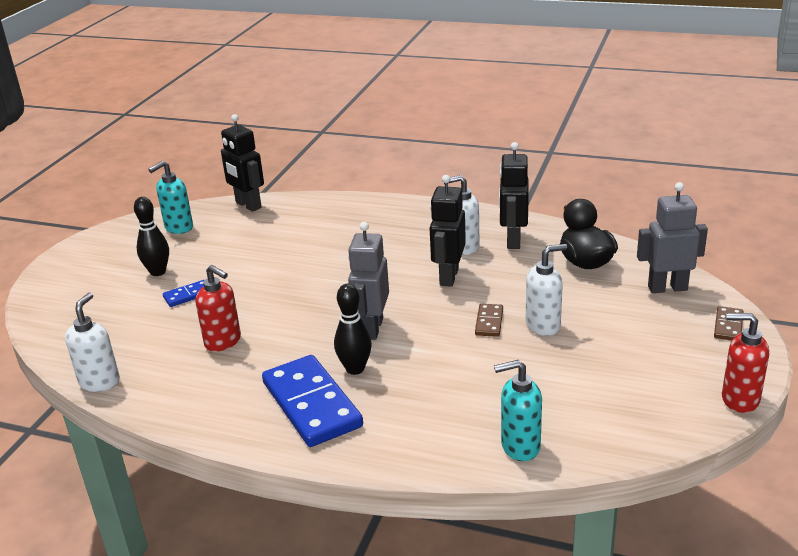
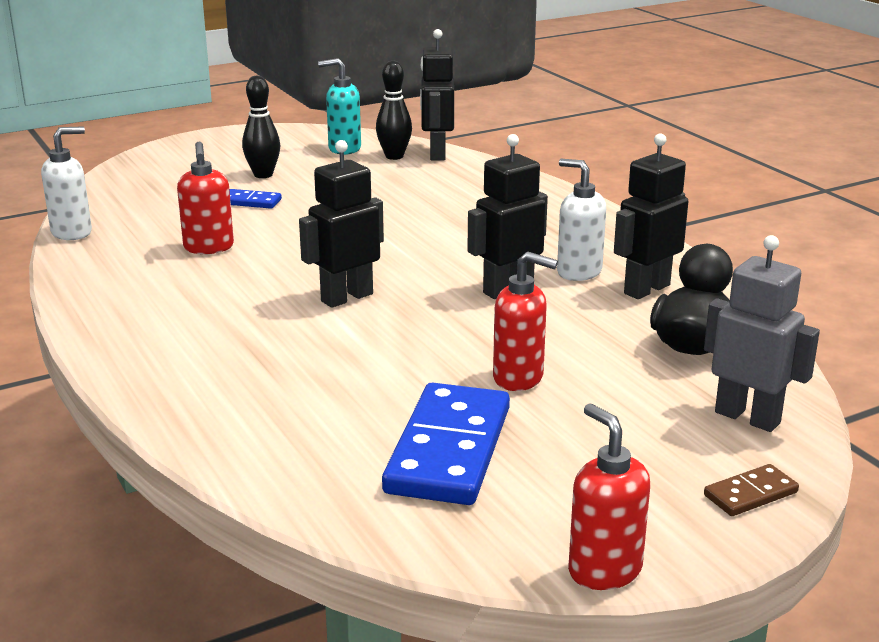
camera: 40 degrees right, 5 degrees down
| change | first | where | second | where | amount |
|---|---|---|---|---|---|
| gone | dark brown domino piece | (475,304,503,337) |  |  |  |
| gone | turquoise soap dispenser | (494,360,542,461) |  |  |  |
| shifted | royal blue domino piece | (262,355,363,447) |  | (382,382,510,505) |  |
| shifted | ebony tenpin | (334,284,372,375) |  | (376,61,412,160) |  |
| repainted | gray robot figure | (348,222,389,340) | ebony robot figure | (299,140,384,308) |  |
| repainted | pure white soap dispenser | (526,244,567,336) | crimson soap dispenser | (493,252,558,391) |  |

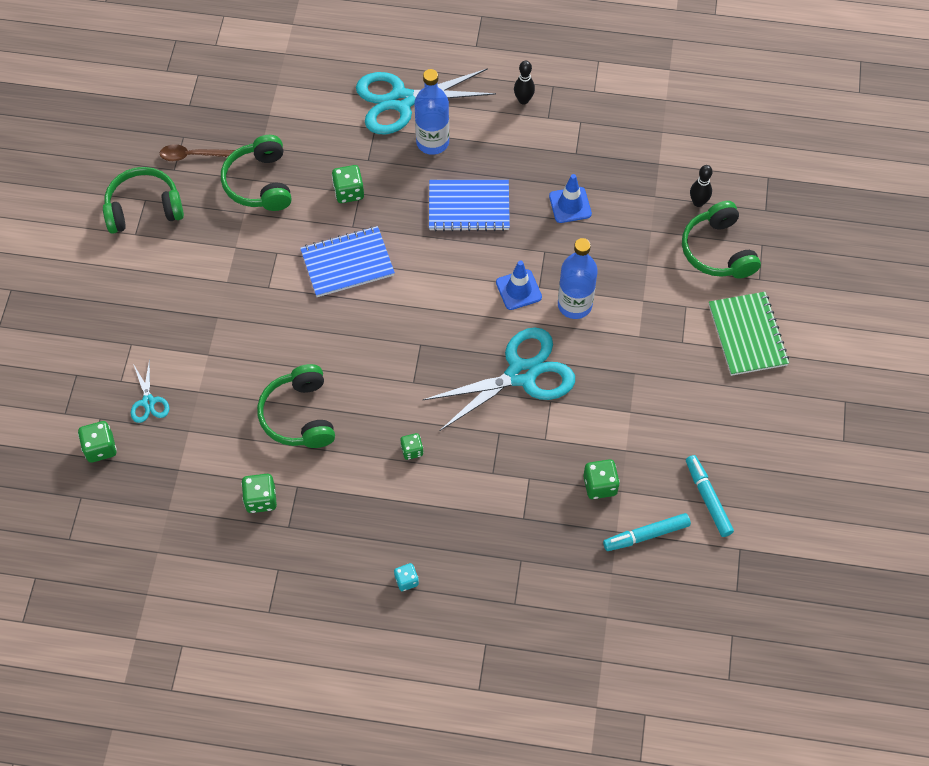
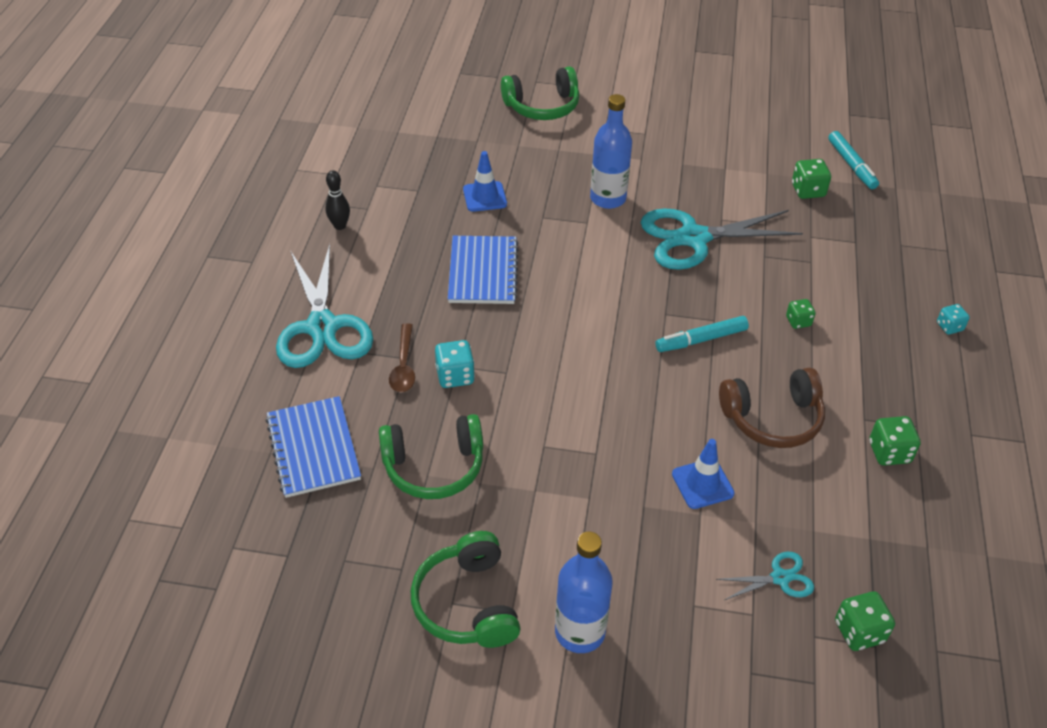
camera: 90 degrees left, 15 degrees down
| change | first | where | second | where | amount |
|---|---|---|---|---|---|
| gone | ebony tenpin | (690,165,713,207) |  |  |  |
| gone | leaf-green notebook | (709,292,789,376) |  |  |  |
| shifted | dark brown teaspoon | (160,144,235,161) |  | (389,323,415,392) |  |
| shifted | royal blue notebook | (300,226,395,297) |  | (266,396,361,498) |  |
| shifted | royal blue flask | (414,69,449,155) |  | (555,531,613,653) |  |
| shifted | royal blue traffic cone | (496,260,542,310) |  | (672,439,735,509) |  |
| shifted | turquoise marker pen | (686,455,734,537) |  | (655,316,749,352) |  |
| repainted | leaf-green headphones | (257,364,335,448) | dark brown headphones | (719,368,825,448) |  |
| repainted | leaf-green game die | (332,165,364,203) | turquoise game die | (435,340,475,388) |  |
| rotated | turquoise scissors | (423,327,575,431) |  | (640,209,803,270) | 75 degrees counterclockwise |

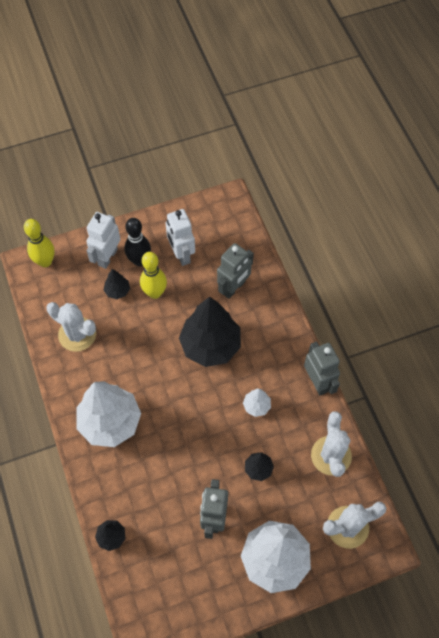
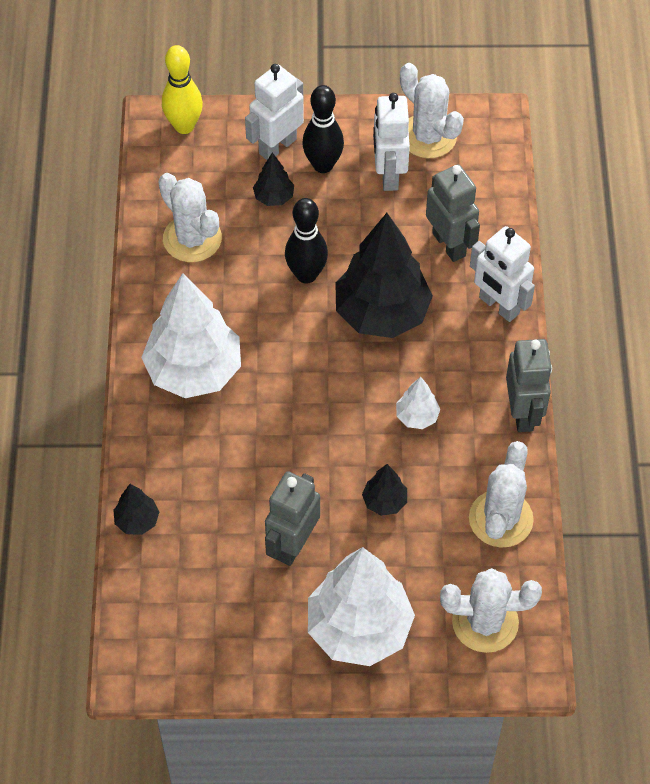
camera: 20 degrees right, 5 degrees down
| change | first | where | second | where | amount |
|---|---|---|---|---|---|
| gone | yellow tenpin | (140,252,167,299) |  |  |  |
| new |  |  | ebony tenpin | (285,198,328,284) |  |
| new |  |  | pure white prickly plant | (400,63,464,158) |  |
| new |  |  | pure white robot figure | (470,226,535,322) |  |
| rotated | gray robot figure | (217,243,254,299) |  | (426,164,480,262) | 90 degrees counterclockwise |

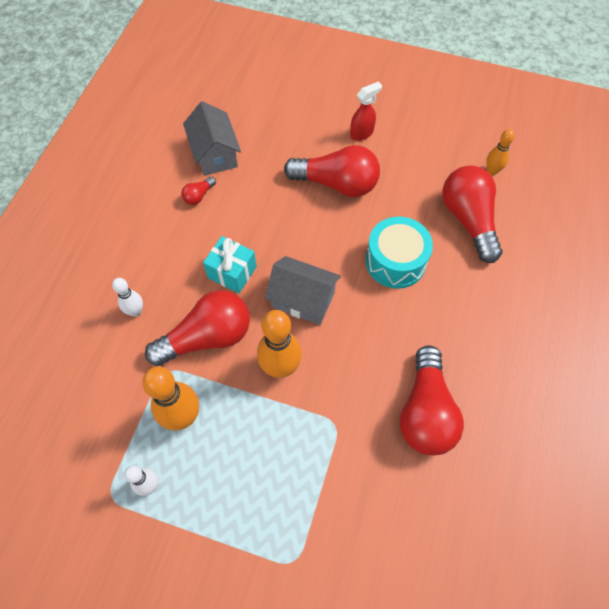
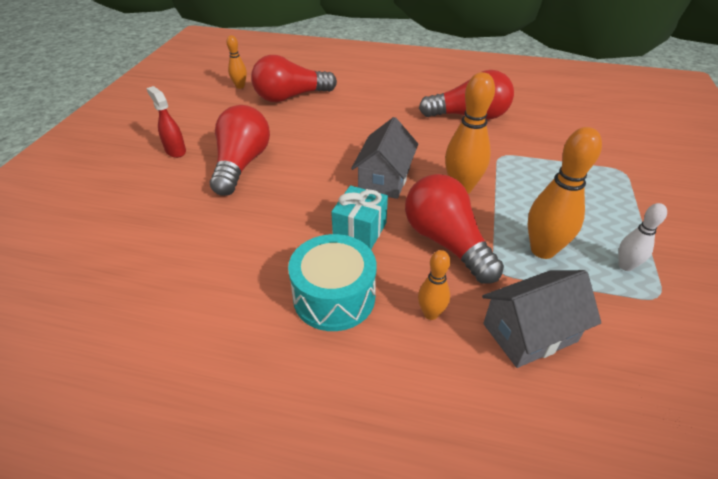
camera: 95 degrees left, 20 degrees down
| change | first | where | second | where | amount |
|---|---|---|---|---|---|
| gone | crimson lightbulb | (181,177,216,205) |  |  |  |
| shifted | gray toy house | (183,101,241,176) |  | (482,270,601,368) |  |
| shifted | turquoise drum | (366,216,433,289) |  | (288,234,376,331) |  |
| repainted | pure white tenpin | (112,278,143,317) | orange tenpin | (418,250,450,320) |  |

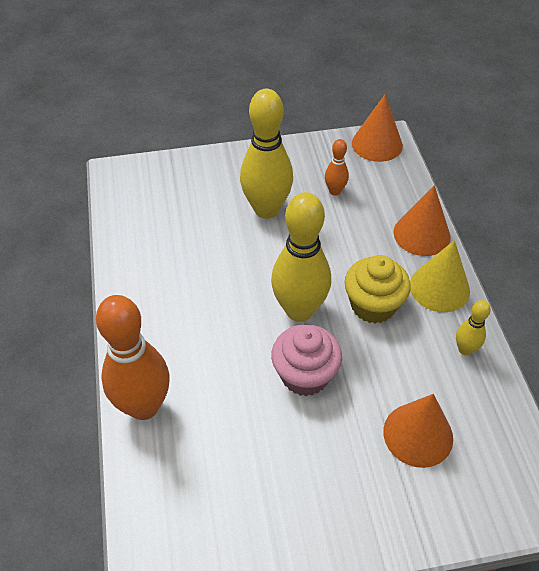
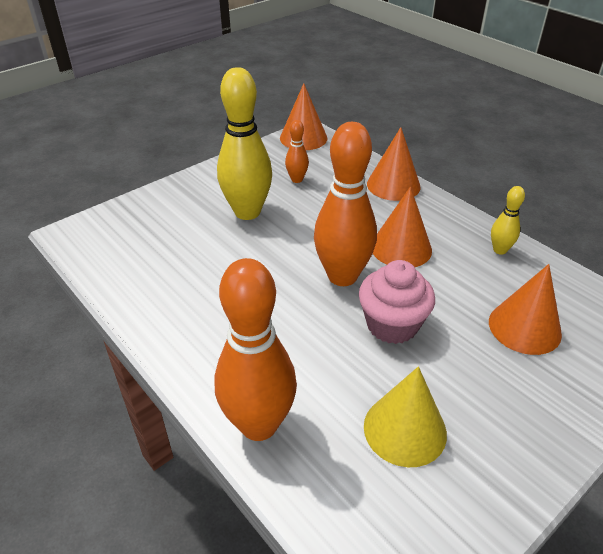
camera: 30 degrees left, 10 degrees down
| change | first | where | second | where | amount |
|---|---|---|---|---|---|
| shifted | yellow cone | (410,240,470,312) |  | (364,366,447,467) |  |
| swapped | yellow muffin | (345,255,411,323) | orange cone | (373,187,432,267) |  |
| repainted | yellow tenpin | (271,192,331,322) | orange tenpin | (314,122,377,286) |  |

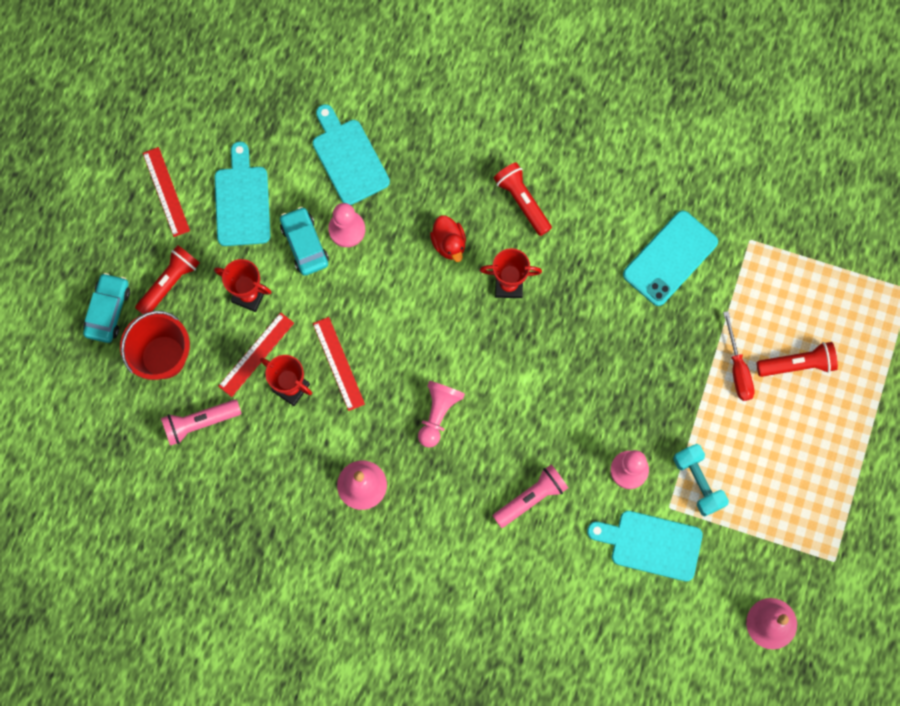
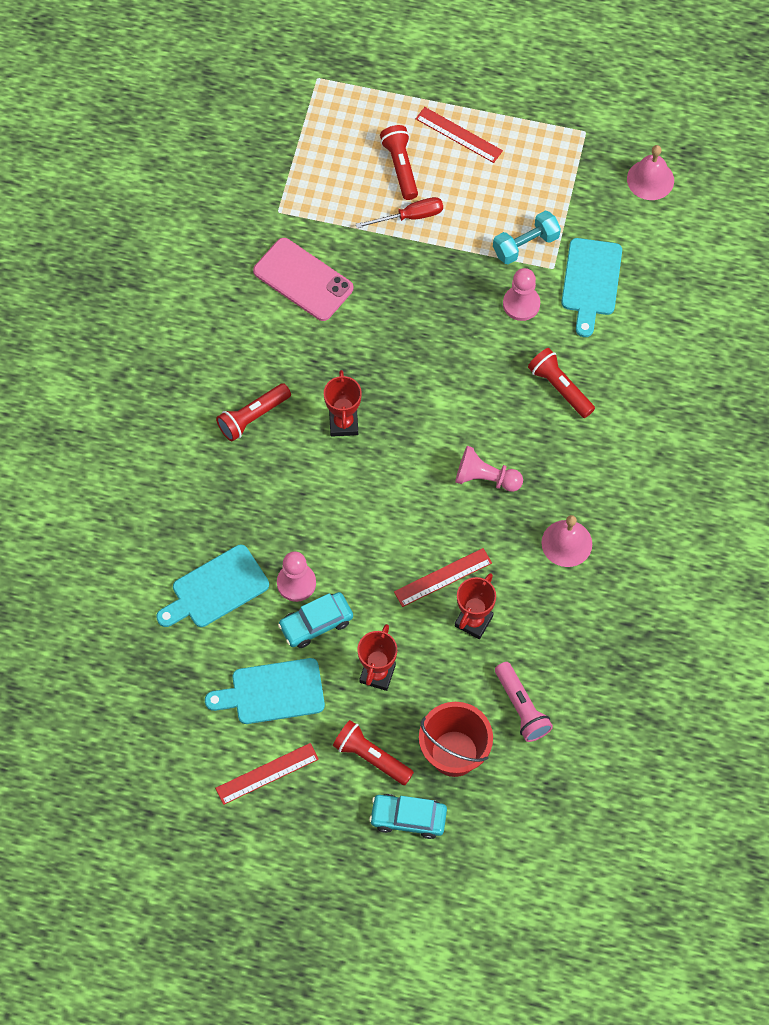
camera: 95 degrees left, 10 degrees down
| change | first | where | second | where | amount |
|---|---|---|---|---|---|
| gone | crimson rubber duck | (430,215,466,262) |  |  |  |
| shifted | crimson ruler | (218,312,294,397) |  | (416,107,503,163) |  |
| repainted | rose-pink flashlight | (493,465,568,528) | crimson flashlight | (528,348,595,418) |  |
| repainted | turquoise phone | (623,210,718,306) | rose-pink phone | (253,238,353,321) |  |

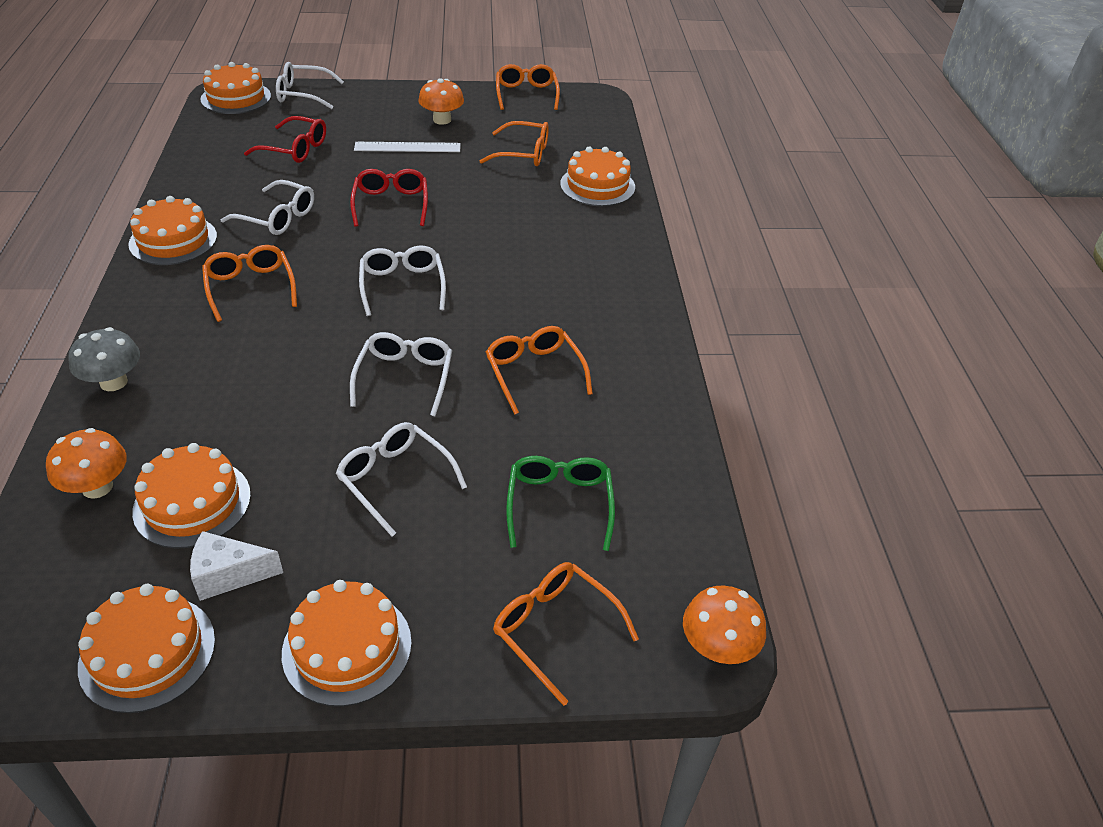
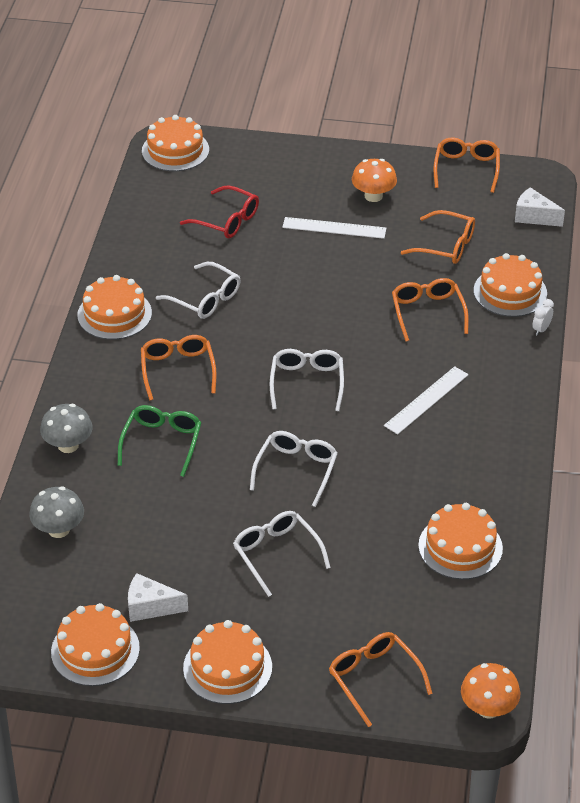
camera: 15 degrees right, 0 degrees up
| change | first | where | second | where | amount |
|---|---|---|---|---|---|
| gone | pure white spectacles | (276,62,344,109) |  |  |  |
| gone | crimson spectacles | (350,169,428,227) |  |  |  |
| new |  |  | pure white ruler | (384,366,469,435) |  |
| new |  |  | pure white piece of cheese | (515,187,565,227) |  |
| new |  |  | pure white clock | (532,299,554,336) |  |
| shifted | orange layer cake | (132,443,251,548) |  | (418,503,503,580) |  |
| shifted | orange spectacles | (486,326,593,415) |  | (392,278,469,342) |  |
| shifted | leaf-green spectacles | (506,456,615,551) |  | (118,405,202,477) |  |
| repainted | orange mushroom | (46,428,127,499) | gray mushroom | (29,486,84,538) |  |

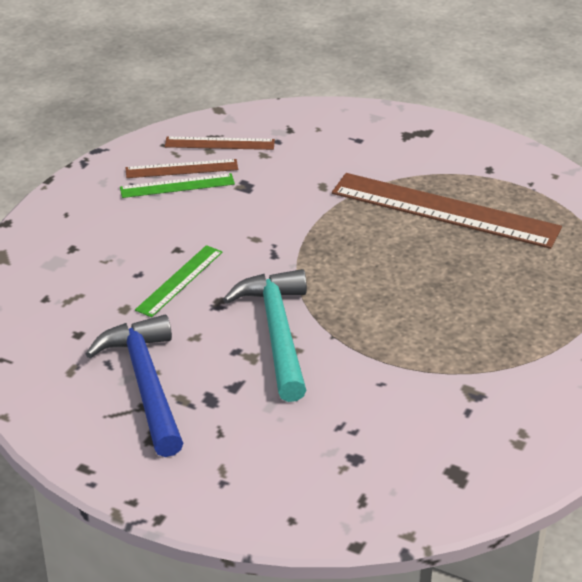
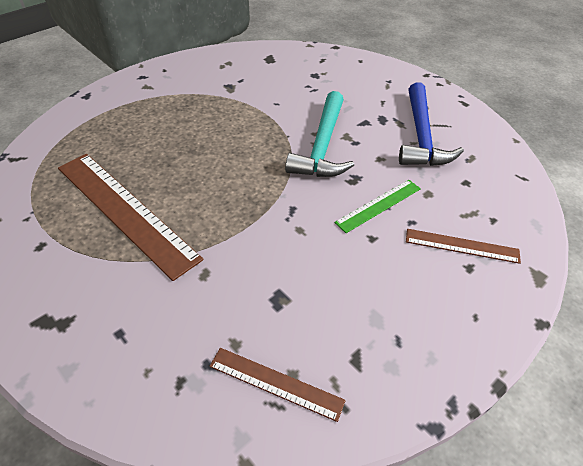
camera: 160 degrees left, 10 degrees up
| change | first | where | second | where | amount |
|---|---|---|---|---|---|
| gone | leaf-green ruler | (120,173,235,198) |  |  |  |
| shifted | dark brown ruler | (126,159,238,178) |  | (406,229,521,264) |  |

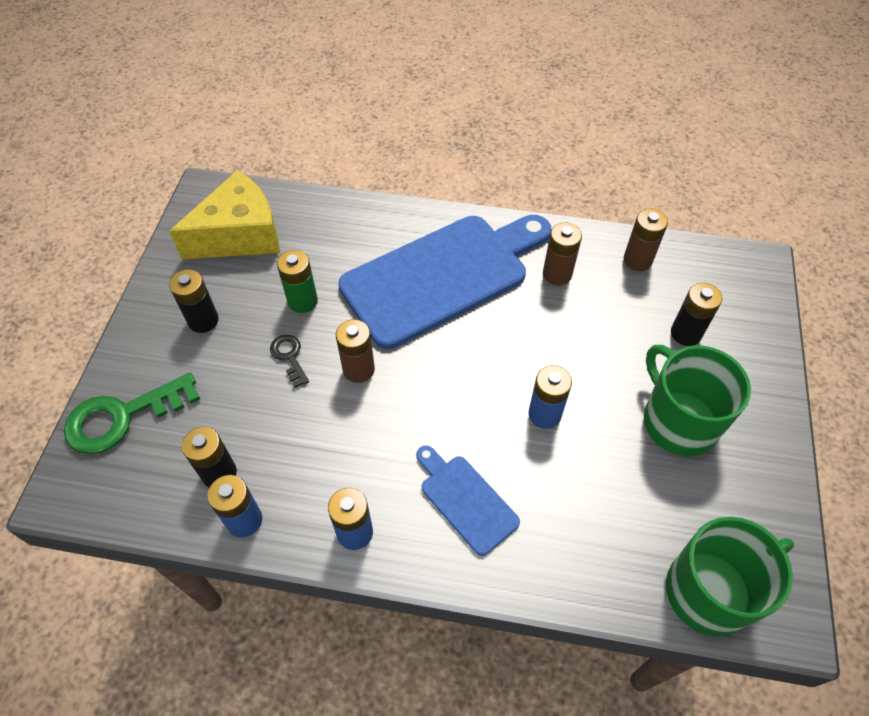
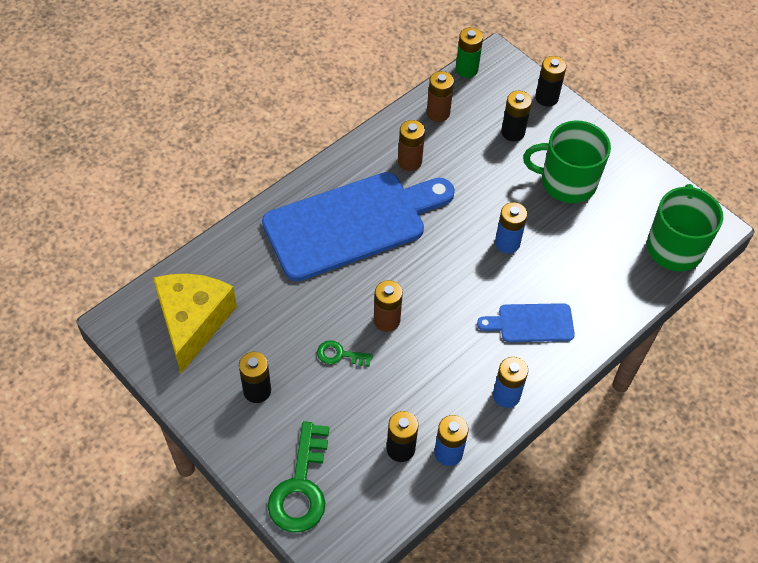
camera: 55 degrees left, 0 degrees up
| change | first | where | second | where | amount |
|---|---|---|---|---|---|
| new |  |  | ebony power cell | (535,56,566,107) |  |
| shifted | leaf-green power cell | (277,250,318,313) |  | (455,27,483,78) |  |
| repainted | ebony latchkey | (270,335,309,388) | leaf-green latchkey | (317,340,373,367) |  |
| rotated | royal blue cutting board | (338,215,551,349) |  | (262,172,455,281) | 60 degrees clockwise |

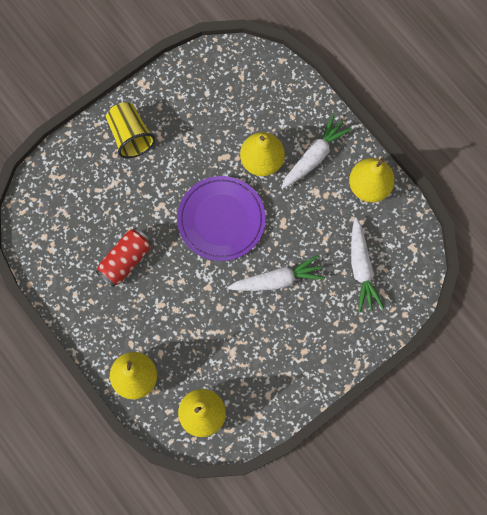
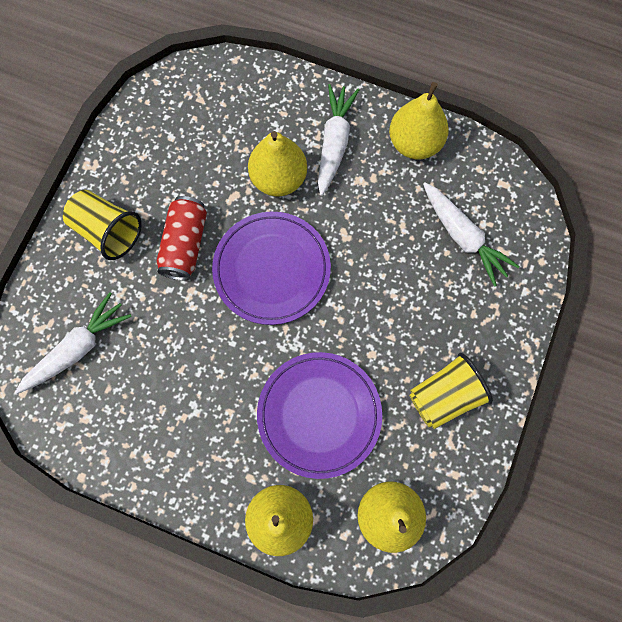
camera: 30 degrees left, 0 degrees up
| change | first | where | second | where | amount |
|---|---|---|---|---|---|
| new |  |  | violet dinner plate | (257,352,382,479) |  |
| new |  |  | yellow tumbler | (409,353,493,429) |  |
| shifted | crimson soda can | (96,228,152,287) |  | (157,196,207,280) |  |
| shifted | pure white toy carrot | (227,255,325,291) |  | (15,292,132,394) |  |

